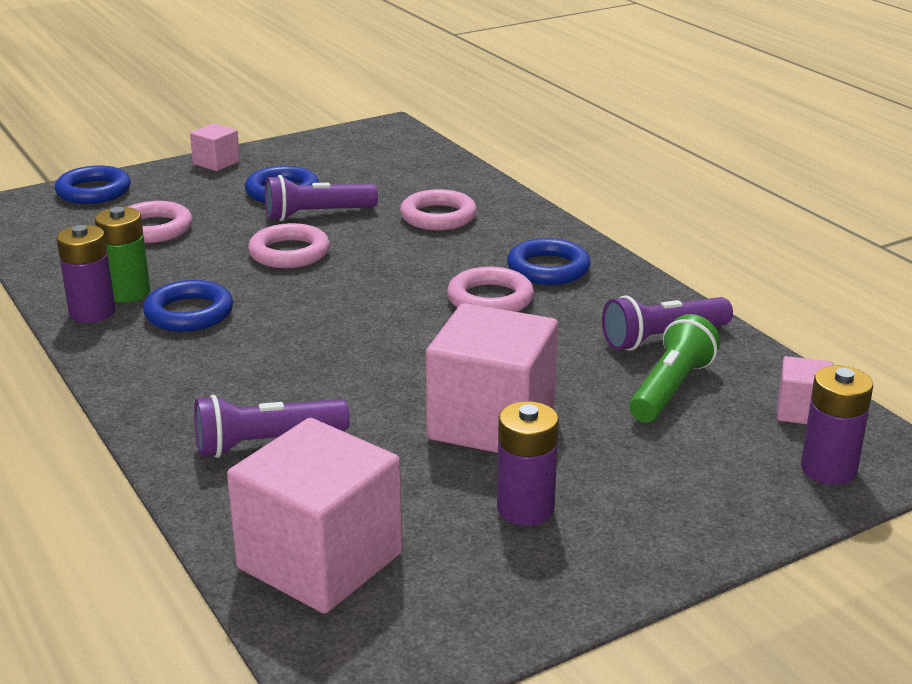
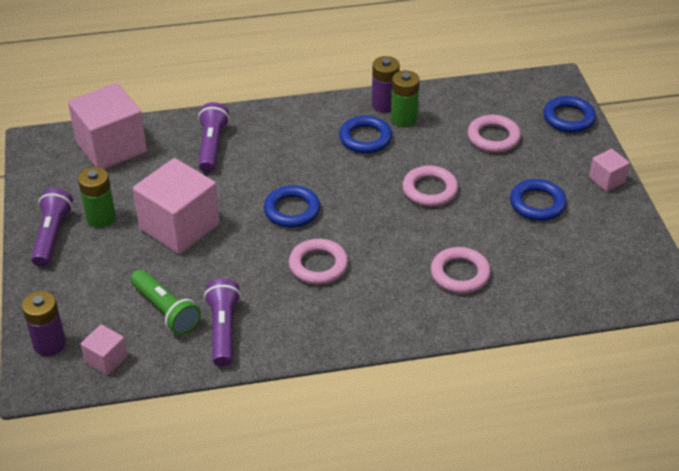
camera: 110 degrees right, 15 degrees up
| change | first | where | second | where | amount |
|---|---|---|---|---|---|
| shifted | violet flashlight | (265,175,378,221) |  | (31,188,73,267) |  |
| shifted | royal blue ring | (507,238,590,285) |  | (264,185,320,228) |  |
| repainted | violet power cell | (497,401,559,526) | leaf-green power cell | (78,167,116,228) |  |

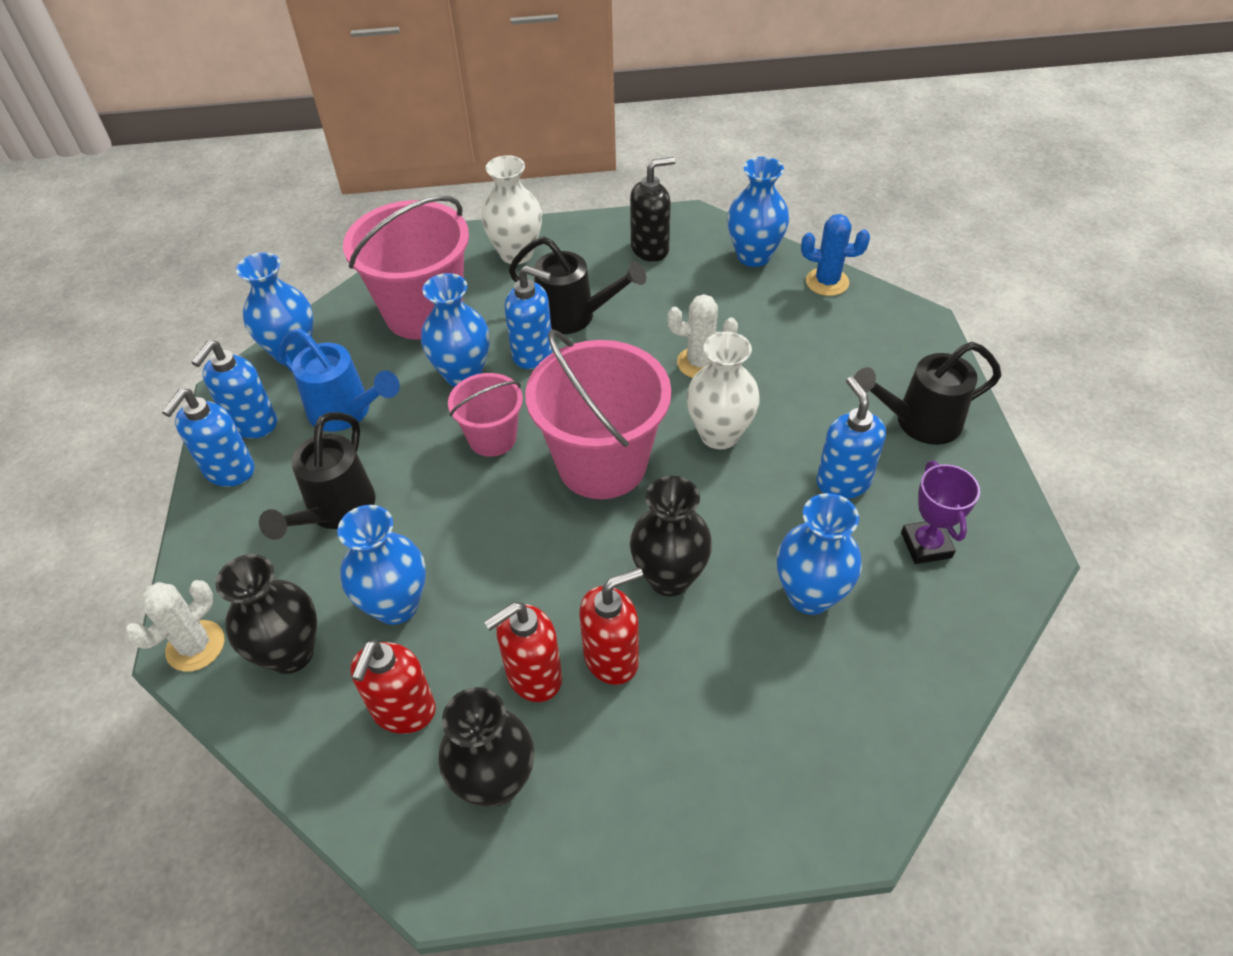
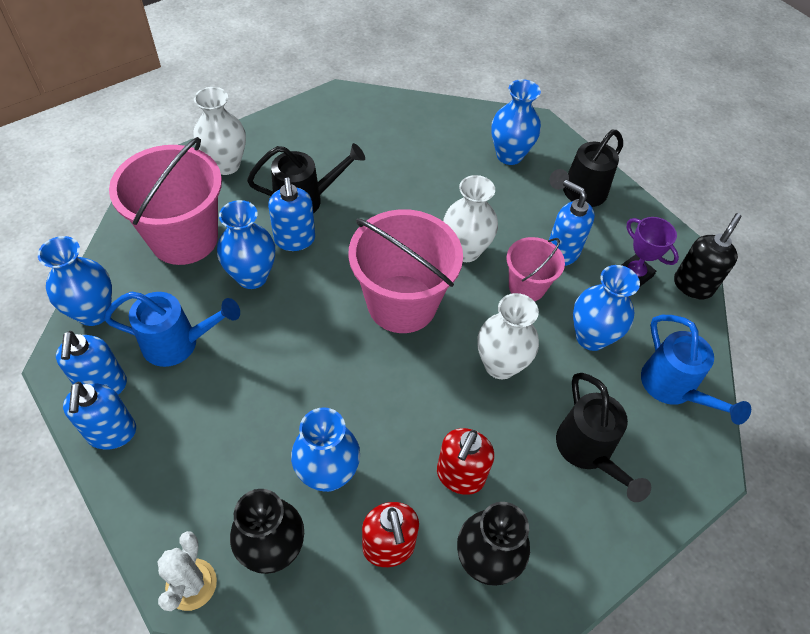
camera: 35 degrees left, 5 degrees up
| change | first | where | second | where | amount |
|---|---|---|---|---|---|
| gone | crimson soap dispenser | (579,567,643,685) |  |  |  |
| gone | pure white prickly plant | (668,294,738,378) |  |  |  |
| gone | royal blue prickly plant | (801,214,870,296) |  |  |  |
| new |  |  | royal blue sprinkling can | (641,315,751,425) |  |
| shifted | ebony sprinkling can | (259,412,376,540) |  | (556,373,651,502) |  |
| shifted | rose-pink sand bucket | (448,373,523,457) |  | (507,237,565,301) |  |
| shifted | ebony soap dispenser | (630,157,676,262) |  | (674,213,742,299) |  |
| shifted | royal blue vase | (727,157,789,267) |  | (491,79,541,165) |  |
| repainted | ebony vase | (630,476,712,596) | pure white vase | (478,293,539,379) |  |
| rotated | royal blue soap dispenser | (505,265,553,369) |  | (268,178,315,251) | 90 degrees clockwise |

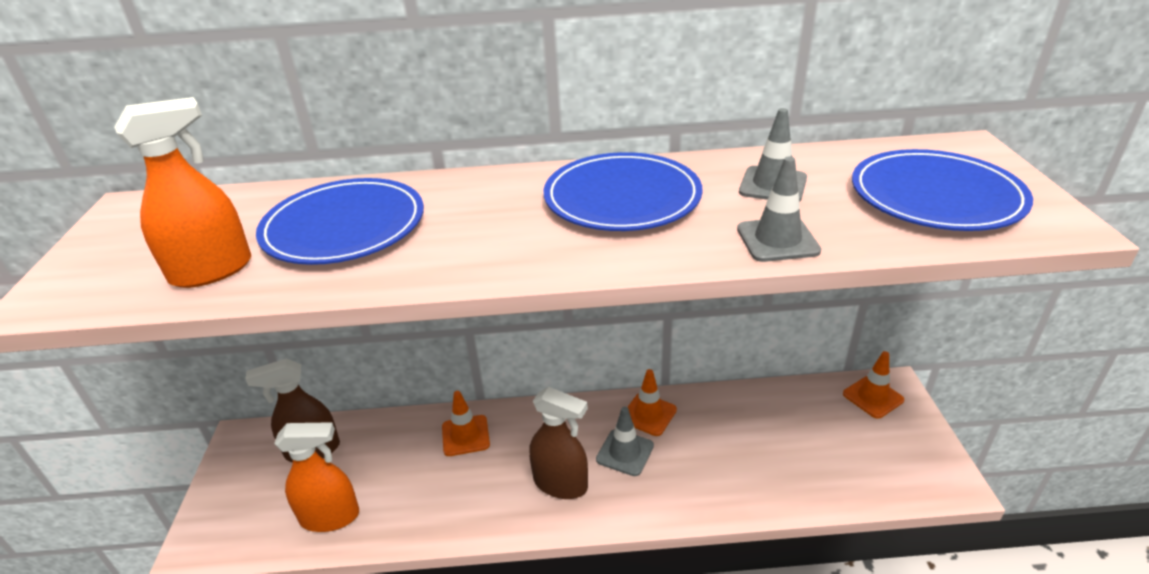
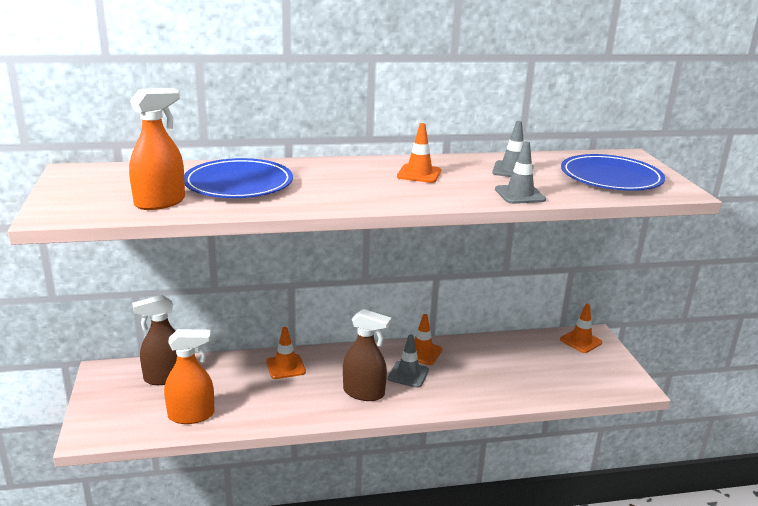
camera: 10 degrees left, 10 degrees down
| change | first | where | second | where | amount |
|---|---|---|---|---|---|
| swapped | royal blue dinner plate | (544,152,703,231) | orange traffic cone | (397,123,441,183) |  |

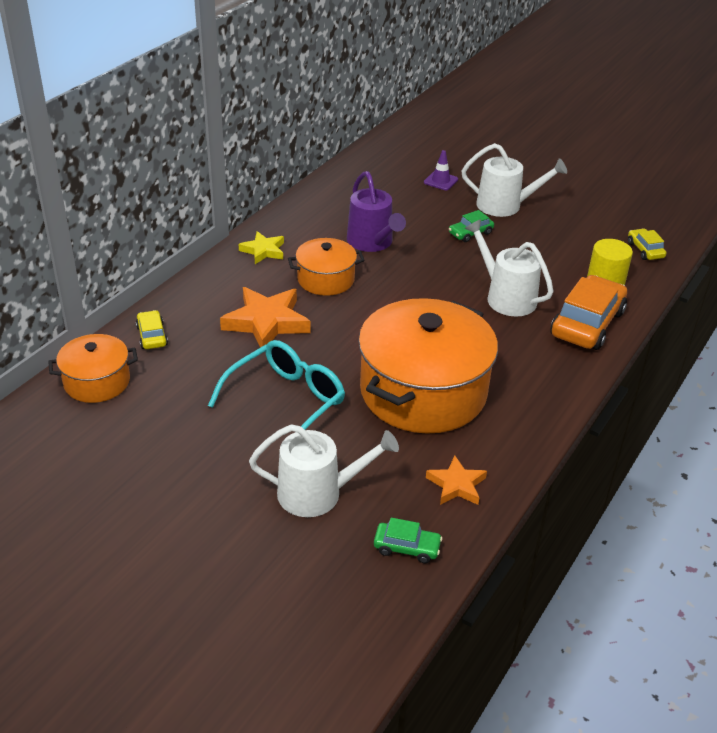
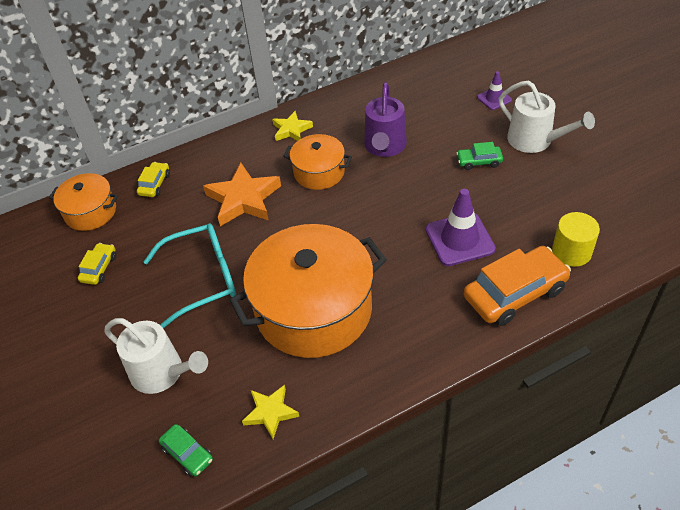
camera: 35 degrees right, 10 degrees up
| change | first | where | second | where | amount |
|---|---|---|---|---|---|
| shifted | yellow toy car | (628,228,667,260) |  | (78,243,116,285) |  |
| swapped | pure white sprinkling can | (465,219,553,317) | violet traffic cone | (426,189,496,266) |  |
| repainted | orange five-pointed star | (426,455,487,505) | yellow five-pointed star | (242,385,299,439) |  |

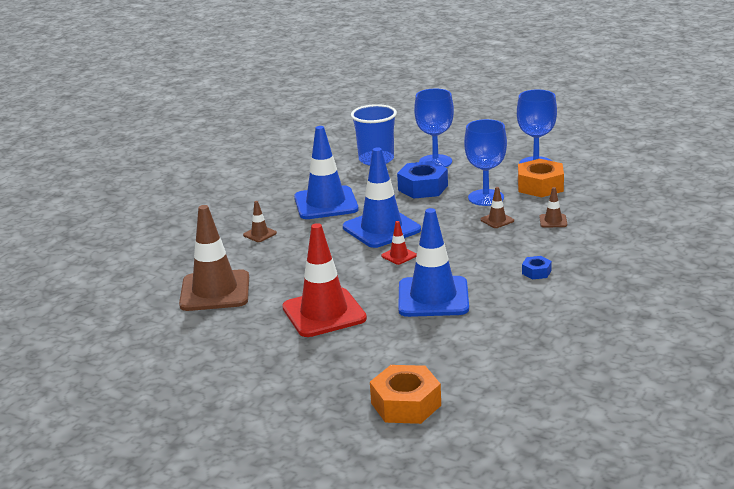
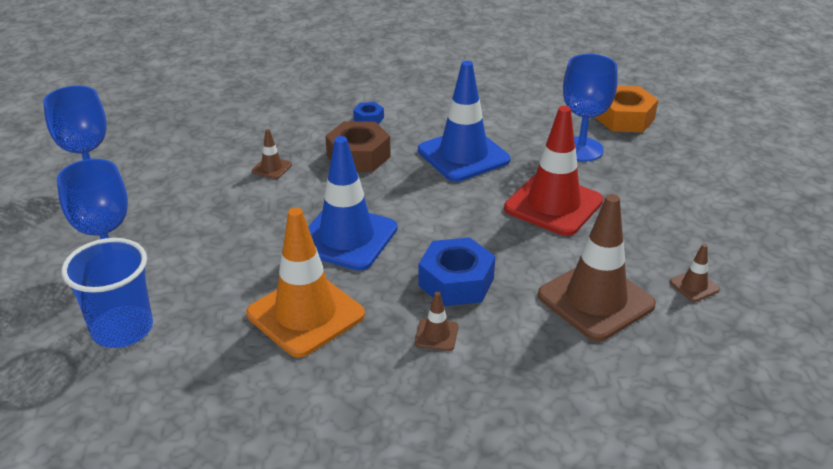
camera: 125 degrees left, 10 degrees up
| change | first | where | second | where | amount |
|---|---|---|---|---|---|
| gone | crimson traffic cone | (381,221,417,265) |  |  |  |
| gone | orange nut | (518,159,564,197) |  |  |  |
| new |  |  | dark brown nut | (325,121,391,172) |  |
| shifted | royal blue nut | (397,161,448,199) |  | (419,237,495,306) |  |
| shifted | royal blue chalice | (464,119,507,206) |  | (563,54,618,162) |  |
| shifted | dark brown traffic cone | (539,187,567,228) |  | (670,244,720,302) |  |
| repainted | royal blue traffic cone | (294,126,359,219) | orange traffic cone | (246,207,365,357) |  |

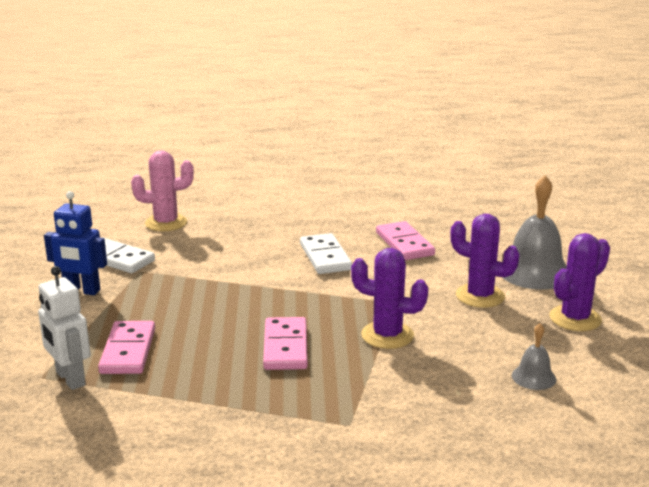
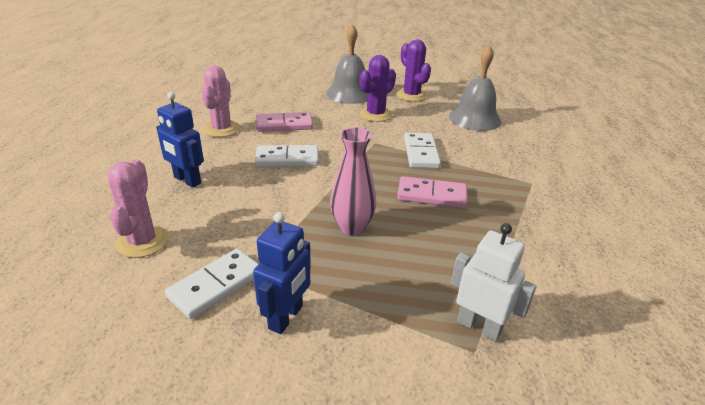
camera: 80 degrees left, 10 degrees up
| change | first | where | second | where | amount |
|---|---|---|---|---|---|
| gone | rose-pink domino piece | (98,321,155,374) |  |  |  |
| new |  |  | royal blue robot figure | (156,92,204,188) |  |
| new |  |  | rose-pink prickly plant | (202,66,240,137) |  |
| new |  |  | rose-pink vase | (330,127,377,235) |  |
| swapped | violet prickly plant | (351,248,428,349) | pure white domino piece | (404,133,441,168) |  |
| rotated | pure white robot figure | (38,266,91,390) |  | (451,223,536,341) | 120 degrees counterclockwise |
| scaled | gray bell | (512,323,556,390) |  | (449,45,501,131) | x2.01 |

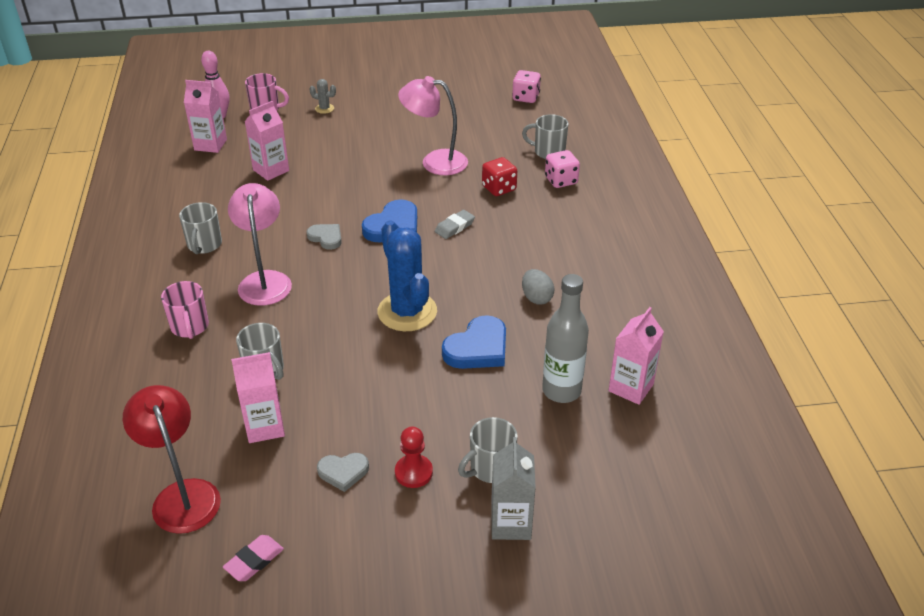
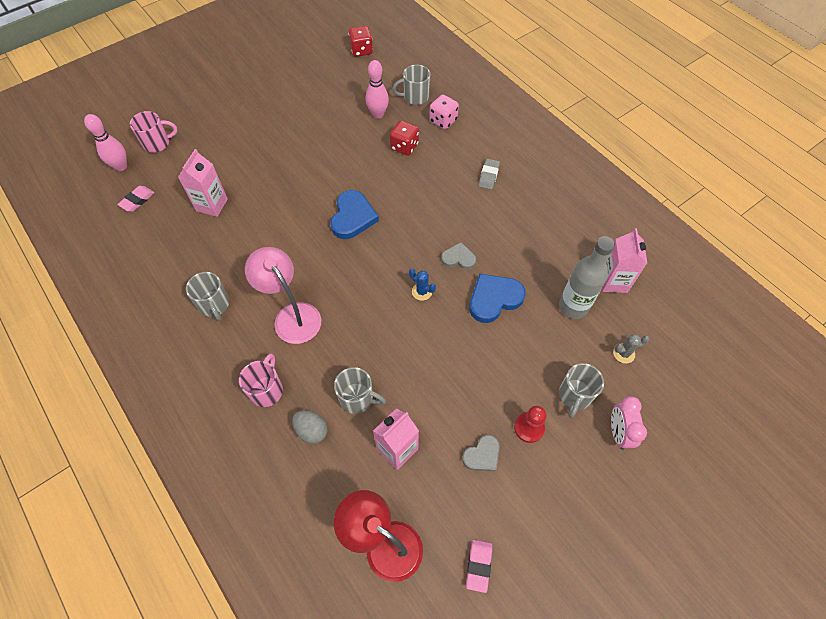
camera: 30 degrees left, 20 degrees up
| change | first | where | second | where | amount |
|---|---|---|---|---|---|
| gone | rose-pink lamp | (398,76,468,175) |  |  |  |
| new |  |  | rose-pink tenpin | (366,60,389,118) |  |
| shifted | gray heart shape | (306,224,342,250) |  | (441,242,476,270) |  |
| shifted | gray prickly plant | (310,79,336,114) |  | (613,334,649,363) |  |
| shifted | gray gum eraser | (435,210,475,239) |  | (479,159,500,190) |  |
| shifted | gray egg shape | (522,269,554,305) |  | (292,410,328,444) |  |
| swapped | rose-pink juice carton | (184,80,227,153) | rose-pink gum eraser | (117,186,155,212) |  |
| swapped | gray juice carton | (491,437,536,540) | rose-pink clock | (611,396,647,450) |  |
| repainted | rose-pink game die | (512,70,541,103) | crimson game die | (348,26,373,57) |  |
| rotated | rose-pink mug | (161,281,209,339) |  | (239,353,283,407) | 120 degrees counterclockwise |
| rotated | royal blue heart shape | (442,315,506,369) |  | (469,273,526,323) | 135 degrees counterclockwise |
| scaled | royal blue prickly plant | (378,220,437,331) |  | (409,269,436,301) | x0.42 |

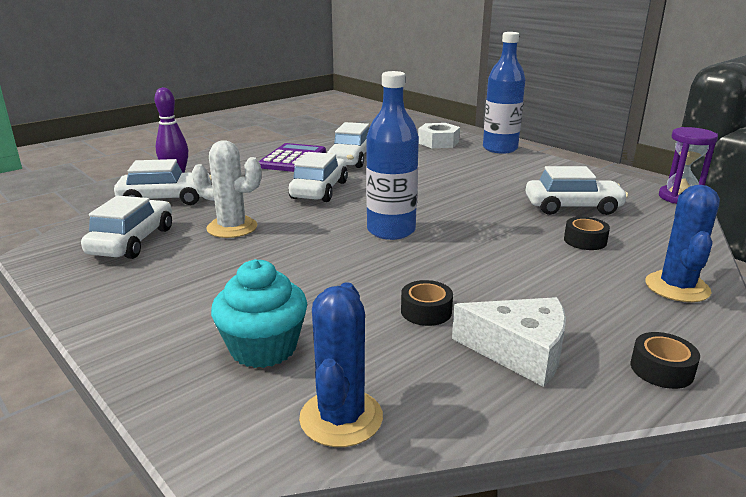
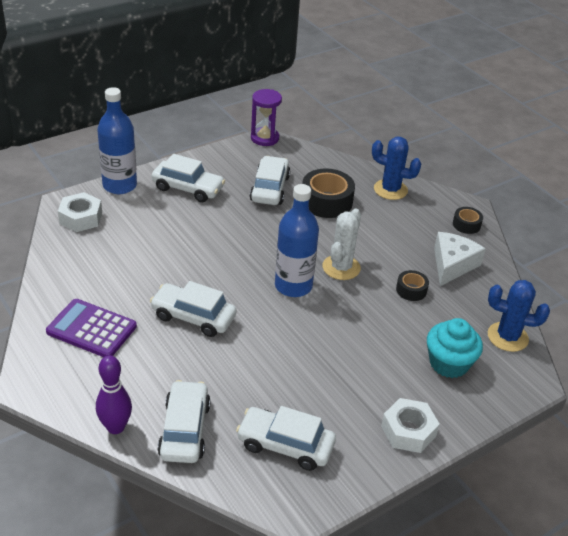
camera: 85 degrees left, 15 degrees up
| change | first | where | second | where | amount |
|---|---|---|---|---|---|
| new |  |  | pure white nut | (381,398,440,453) |  |
| shifted | pure white prickly plant | (192,140,261,238) |  | (323,209,361,280) |  |
| shifted | pure white toy car | (327,122,369,168) |  | (152,154,225,202) |  |
| scaled | ebony tape | (564,217,610,250) |  | (302,168,355,218) | x1.88 |

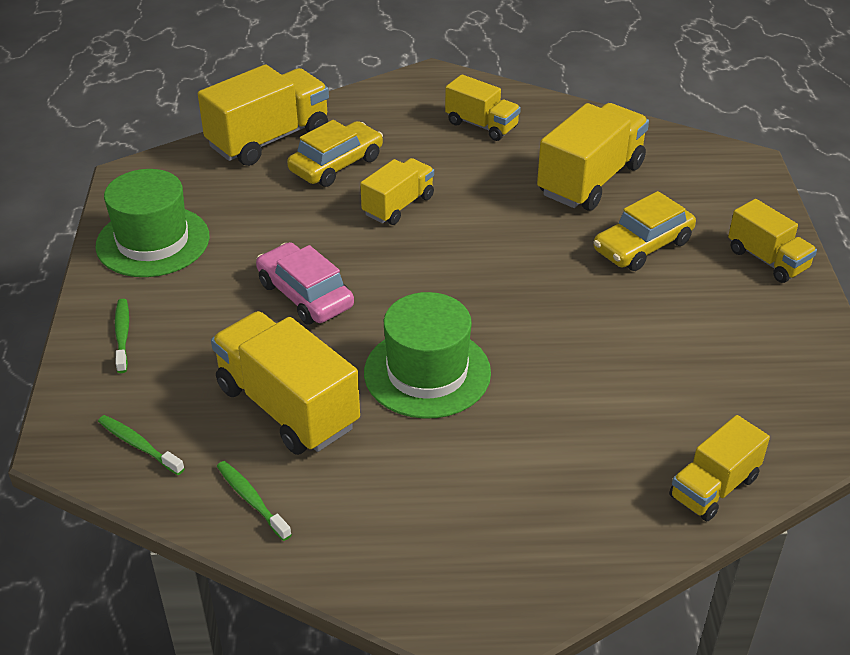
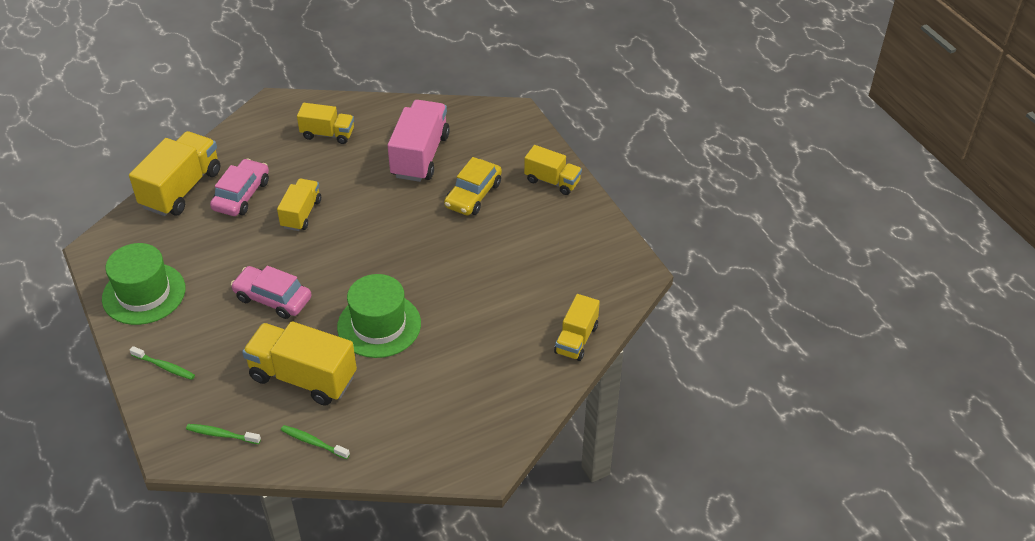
camera: 25 degrees left, 5 degrees up
| change | first | where | second | where | amount |
|---|---|---|---|---|---|
| repainted | yellow toy car | (287,120,383,187) | rose-pink toy car | (210,159,269,216) |  |
| repainted | yellow lorry | (537,103,649,211) | rose-pink lorry | (388,100,450,182) |  |
| rotated | leaf-green toothbrush | (115,299,129,373) |  | (130,346,195,380) | 150 degrees clockwise |

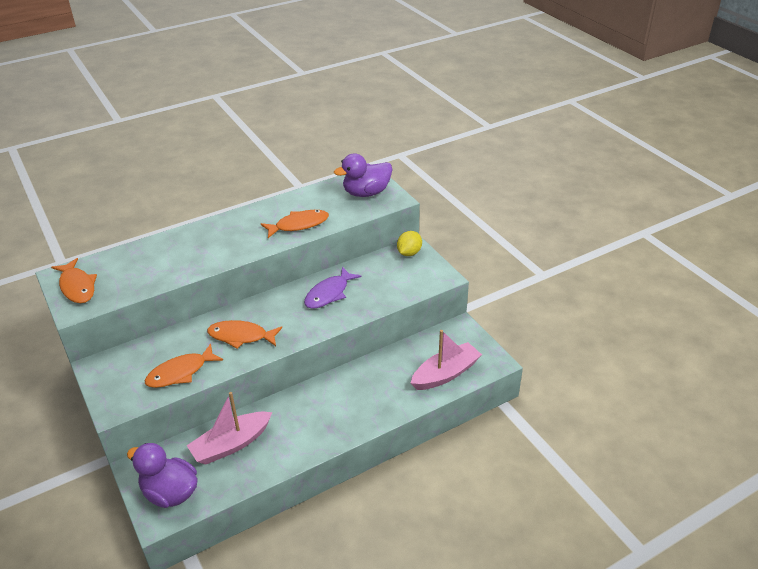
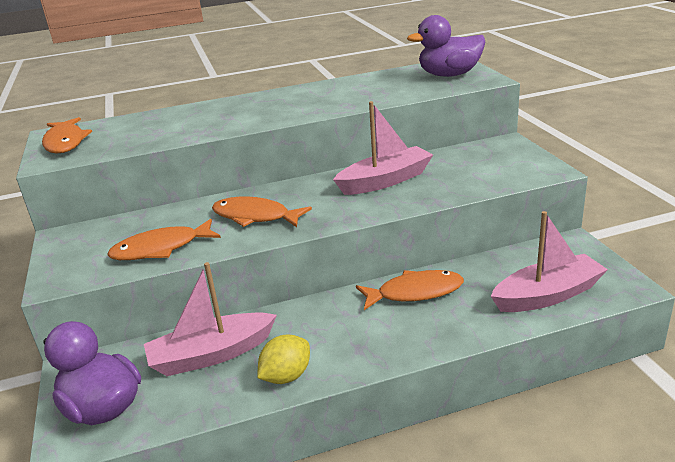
camera: 15 degrees right, 10 degrees down
| change | first | where | second | where | amount |
|---|---|---|---|---|---|
| shifted | orange toy fish | (261,210,329,238) |  | (356,270,464,310) |  |
| shifted | yellow citrus fruit | (397,231,422,256) |  | (257,334,310,384) |  |
| swapped | violet toy fish | (304,267,362,309) | rose-pink sailboat | (333,101,433,195) |  |

